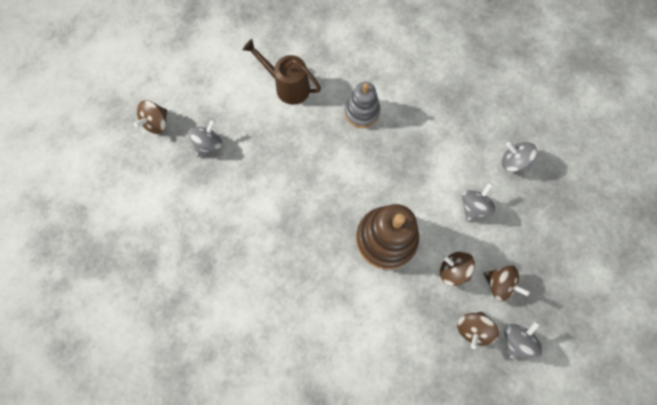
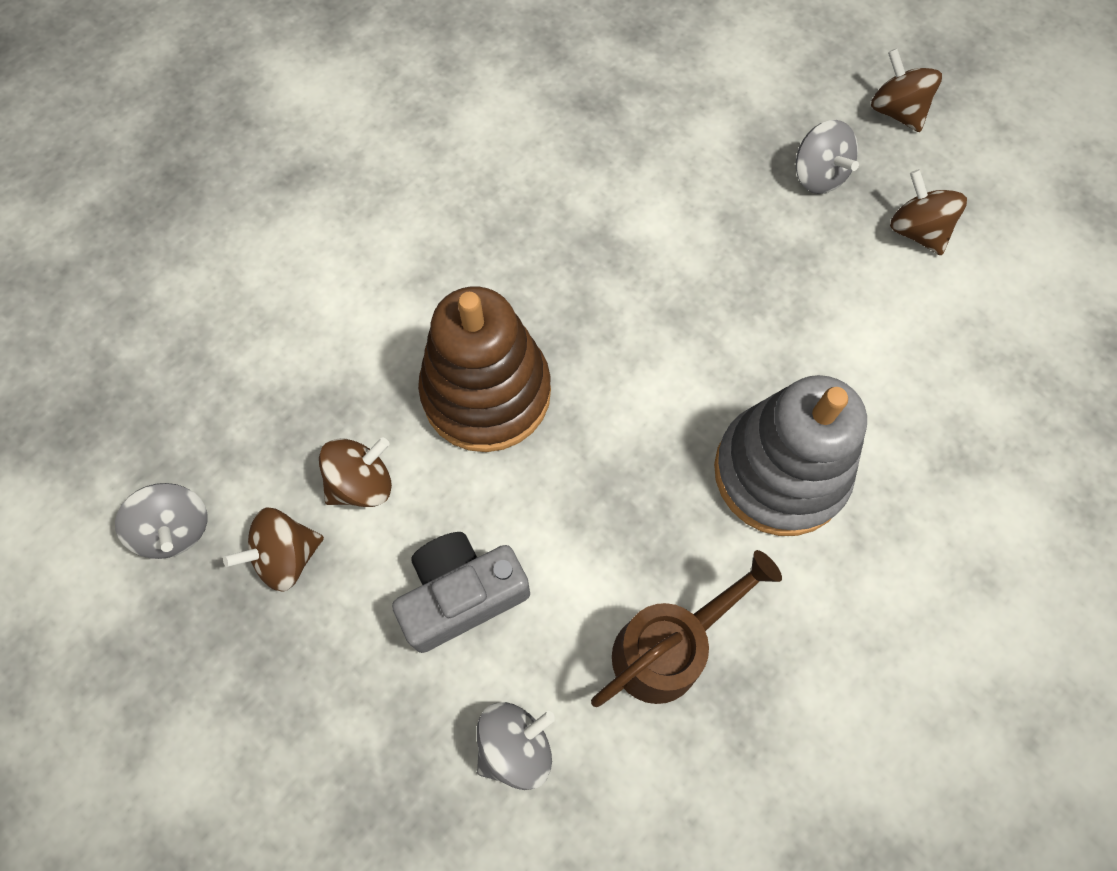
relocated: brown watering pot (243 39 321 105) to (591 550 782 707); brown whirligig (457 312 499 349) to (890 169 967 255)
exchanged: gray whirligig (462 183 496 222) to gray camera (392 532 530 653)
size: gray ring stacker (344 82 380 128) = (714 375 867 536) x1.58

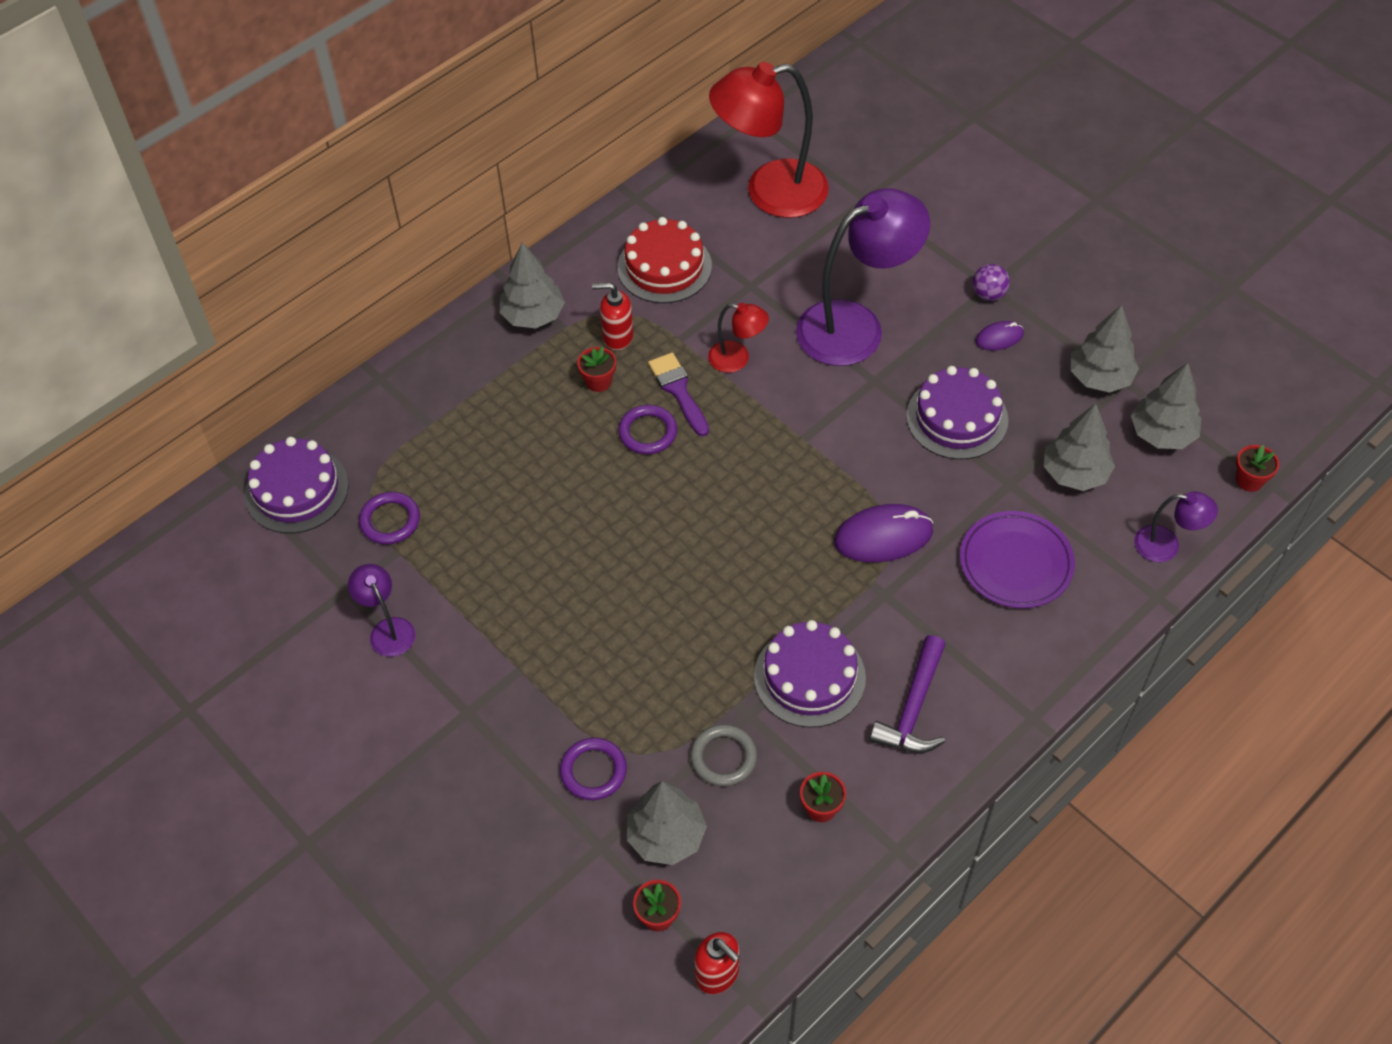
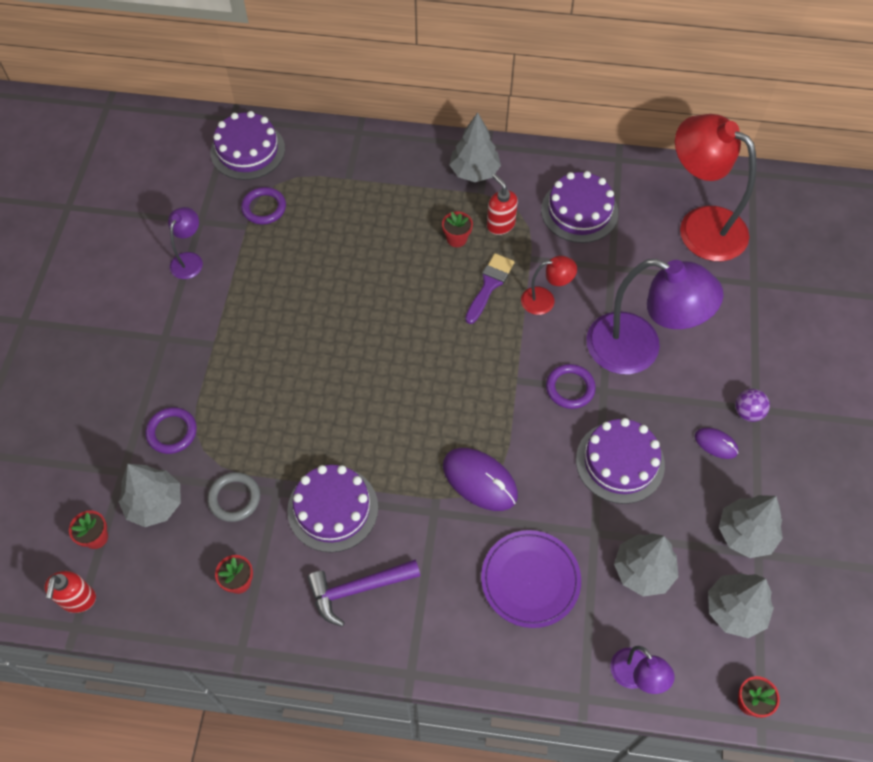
relocated: violet ring (618 405 677 454) to (546 364 596 409)
colour: red cake (617 217 712 303) to violet cake (541 171 618 243)
spun: red lamp (708 303 769 373) = (521 256 577 315) 75 degrees counterclockwise

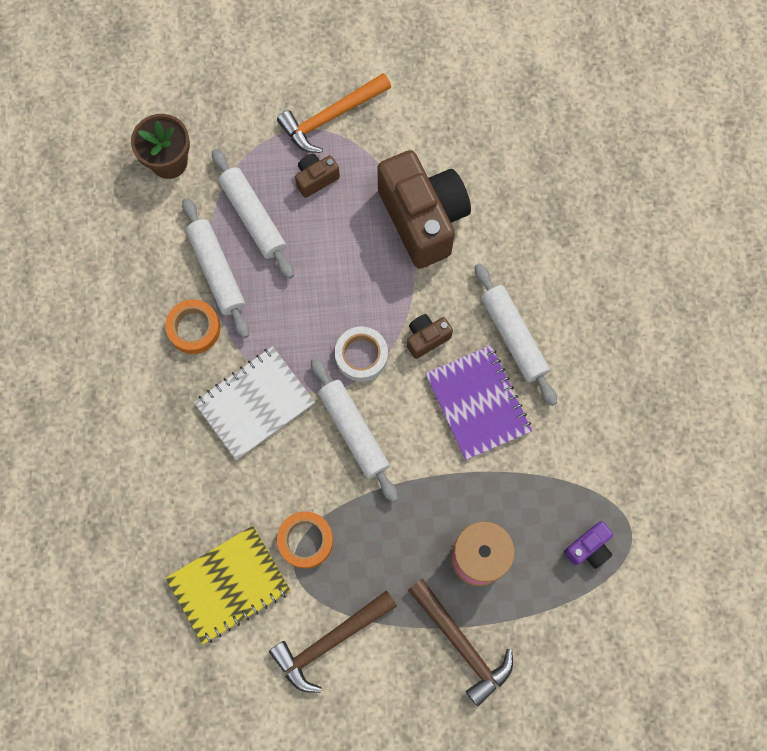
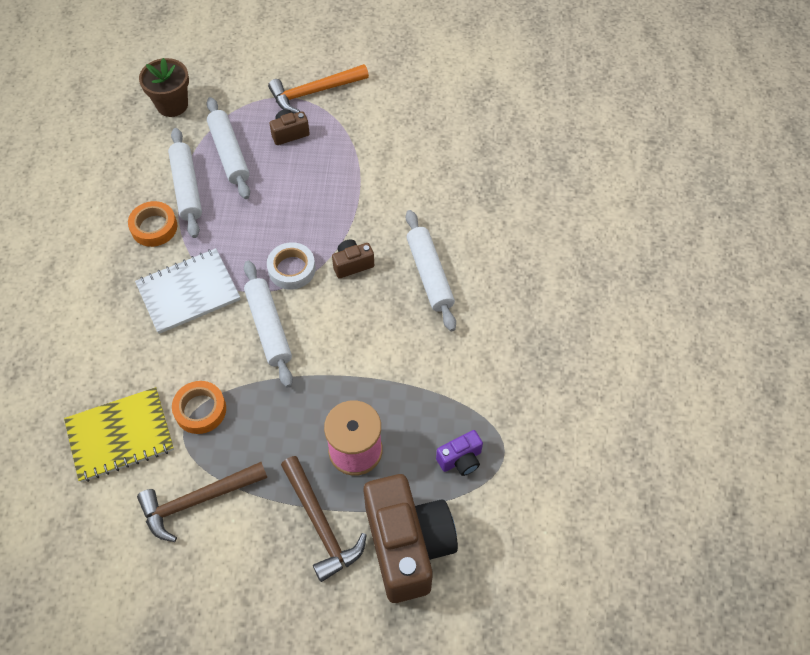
missing: violet exercise book (425 345 532 460)
relocated: brown camera (378 150 471 269) to (364 474 458 603)

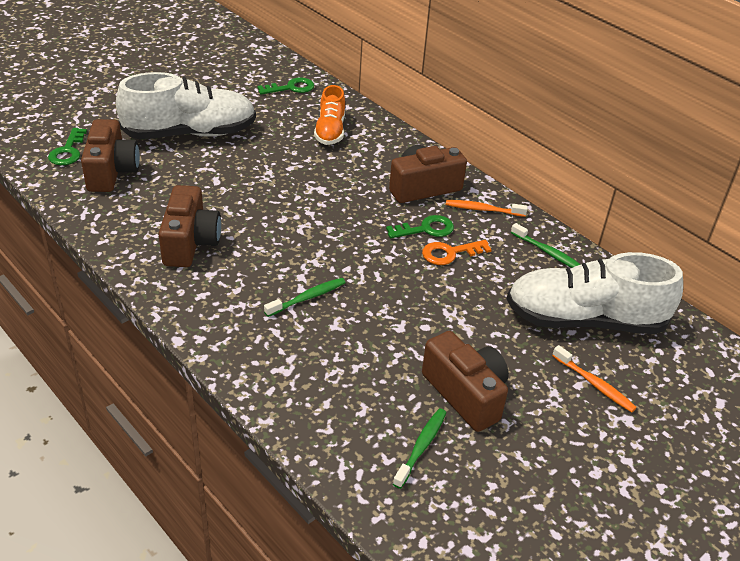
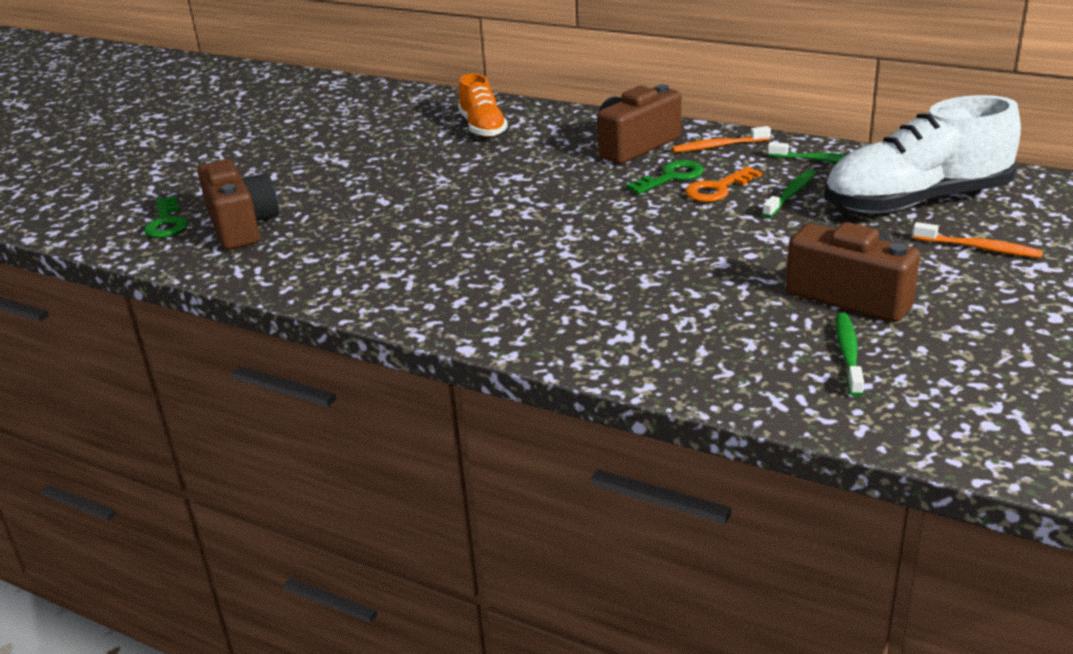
missing: white lace-up shoe (116 72 256 139); emerald door key (258 78 314 94); brown camera (159 185 221 267)
relocated: emerald dental brush (264 278 346 317) to (762 170 816 218)

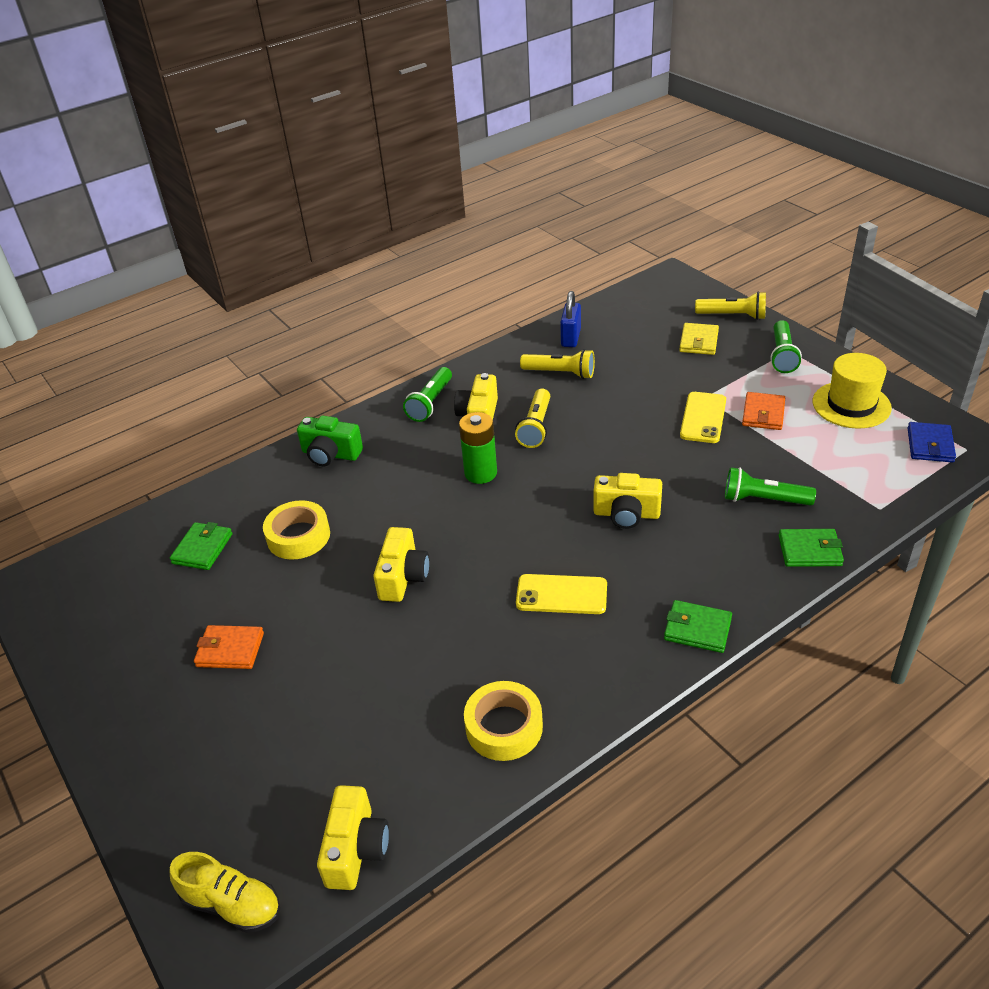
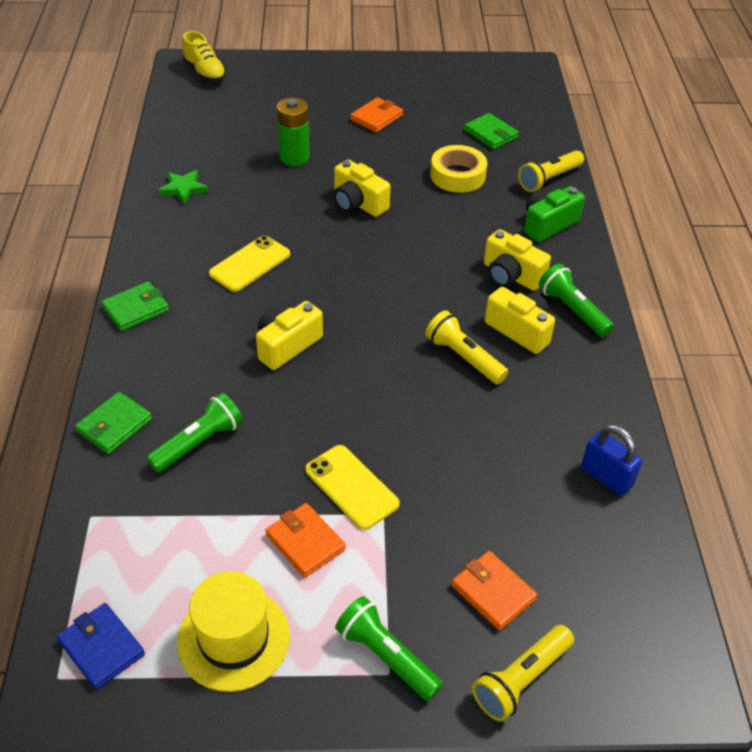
relocated: bright yellow torch (520 349 595 379) to (518 150 584 192); emerald battery (459 412 497 484) to (277 98 310 166); bright yellow camera (317 785 389 890) to (484 229 551 291)
exchanged: bright yellow tape (464 681 543 761) to emerald star (157 170 209 204)
colour: bright yellow billfold (679 323 719 355) to orange billfold (452 551 537 631)
spun: bright yellow lace-up shoe (170 852 280 933) = (182 31 226 82) 90 degrees counterclockwise

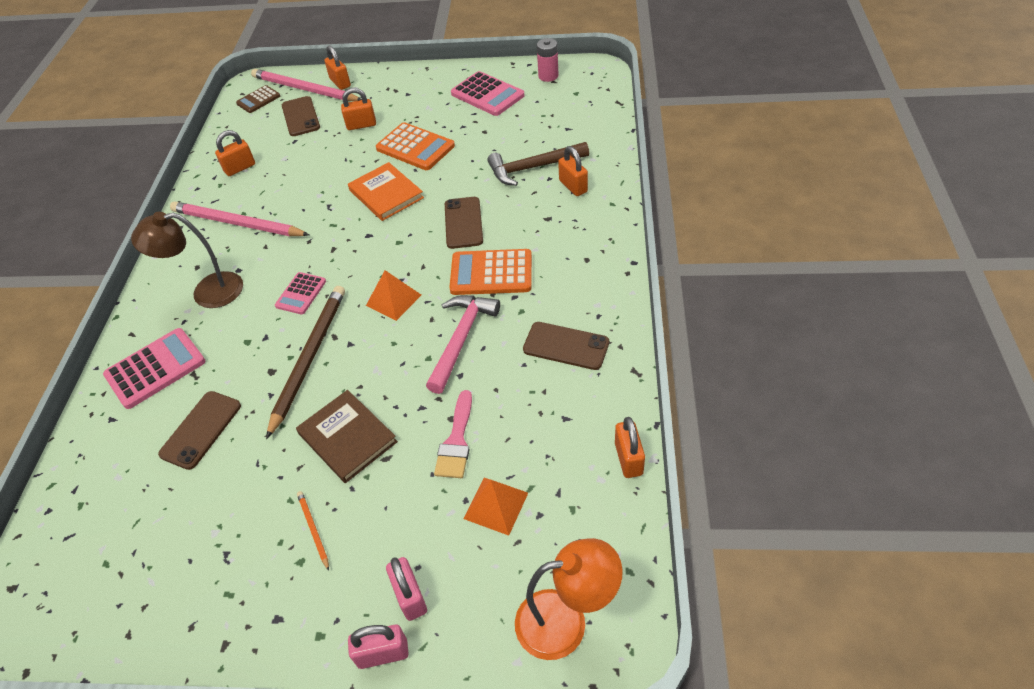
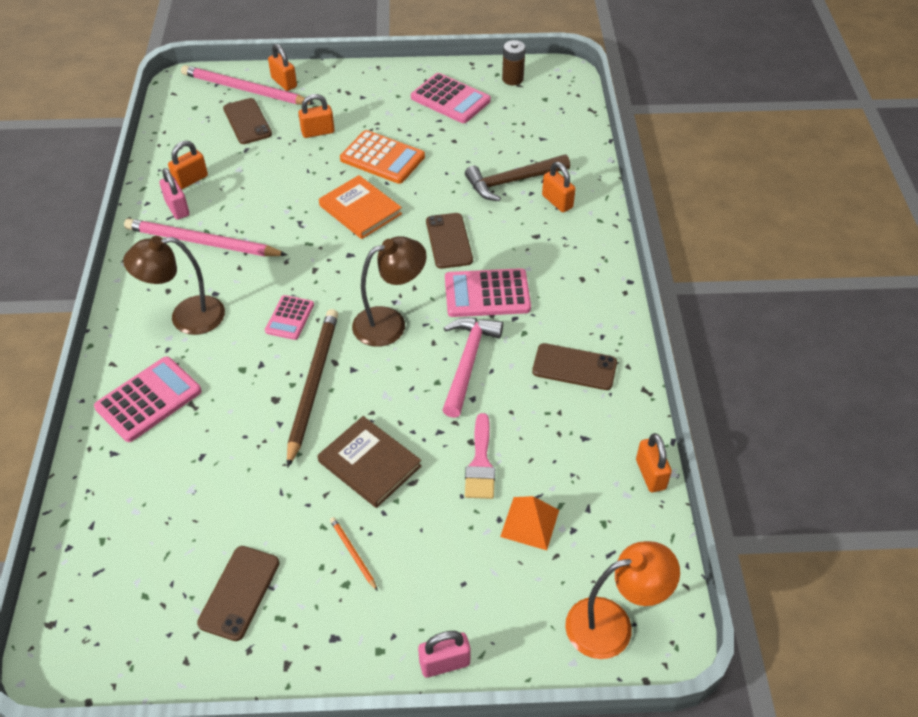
missing: brown pocket calculator (236 85 280 113)
relocated: brown mobile phone (158 391 241 470) to (197 546 279 641); pink lock (386 557 427 621) to (159 168 190 220)
exchanged: orange pyramid shape (366 270 421 321) to brown lamp (352 236 427 347)
colour: pink battery (537 38 558 82) to brown battery (502 40 525 85); orange pocket calculator (449 249 532 295) to pink pocket calculator (445 268 531 317)

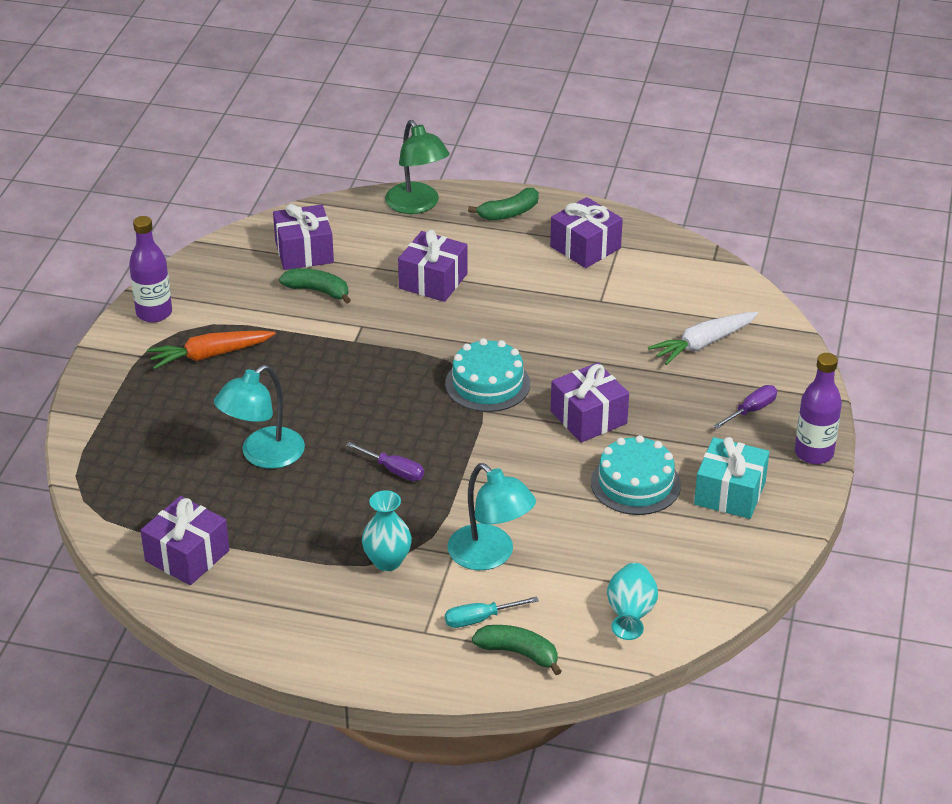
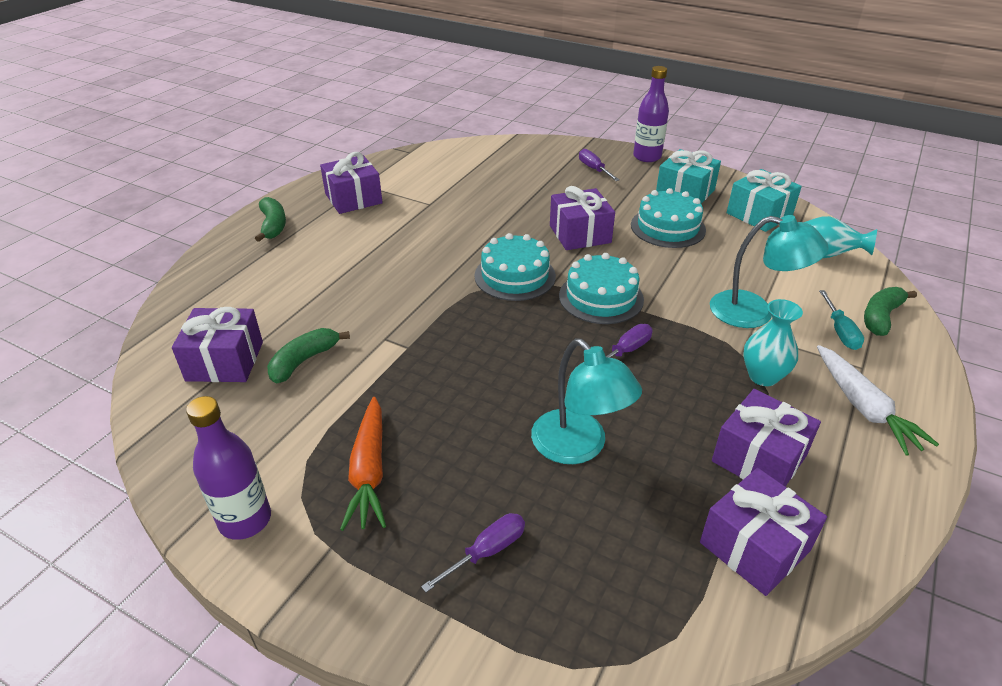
missing: emerald lamp (385 120 450 214)
appeared: aqua present (727 169 802 232); aqua cake (559 253 644 324); violet flat screwdriver (421 513 525 592)
relocated: violet present (398 230 467 302) to (712 389 821 487); white toy carrot (648 312 758 365) to (817 345 939 456)
spun: aqua lamp (448 463 536 570) = (710 215 829 328) 45 degrees clockwise

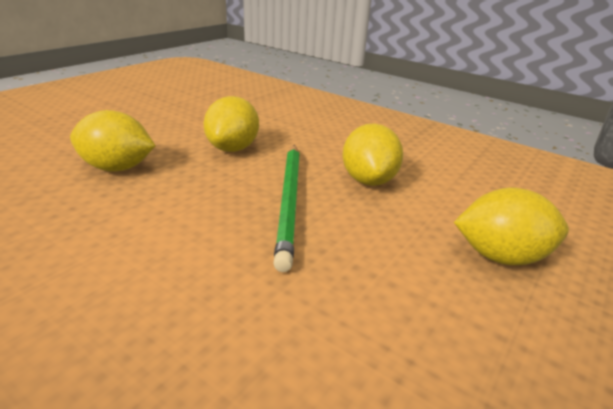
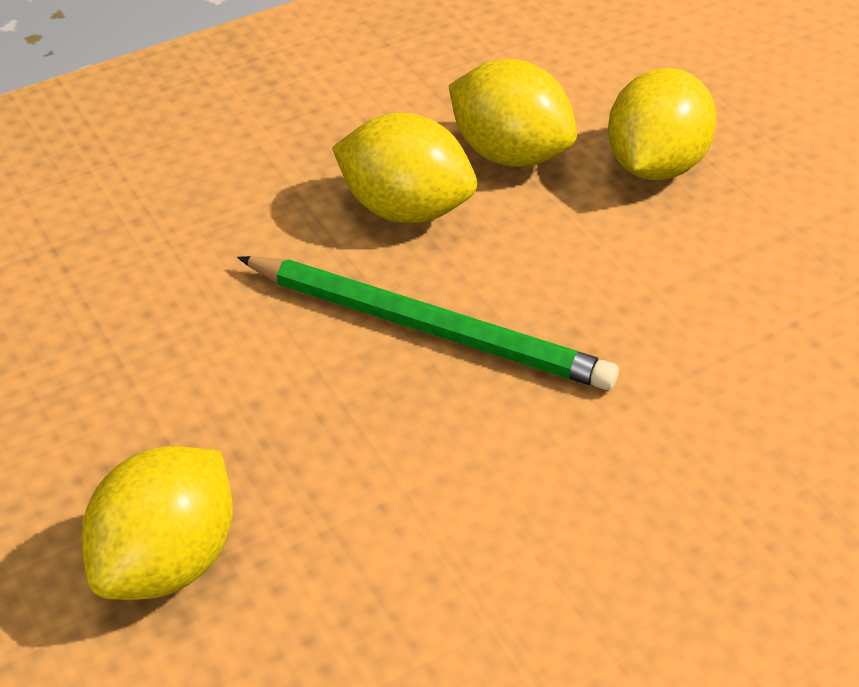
relocated: bright yellow citrus fruit (204 96 259 152) to (449 59 577 167)

